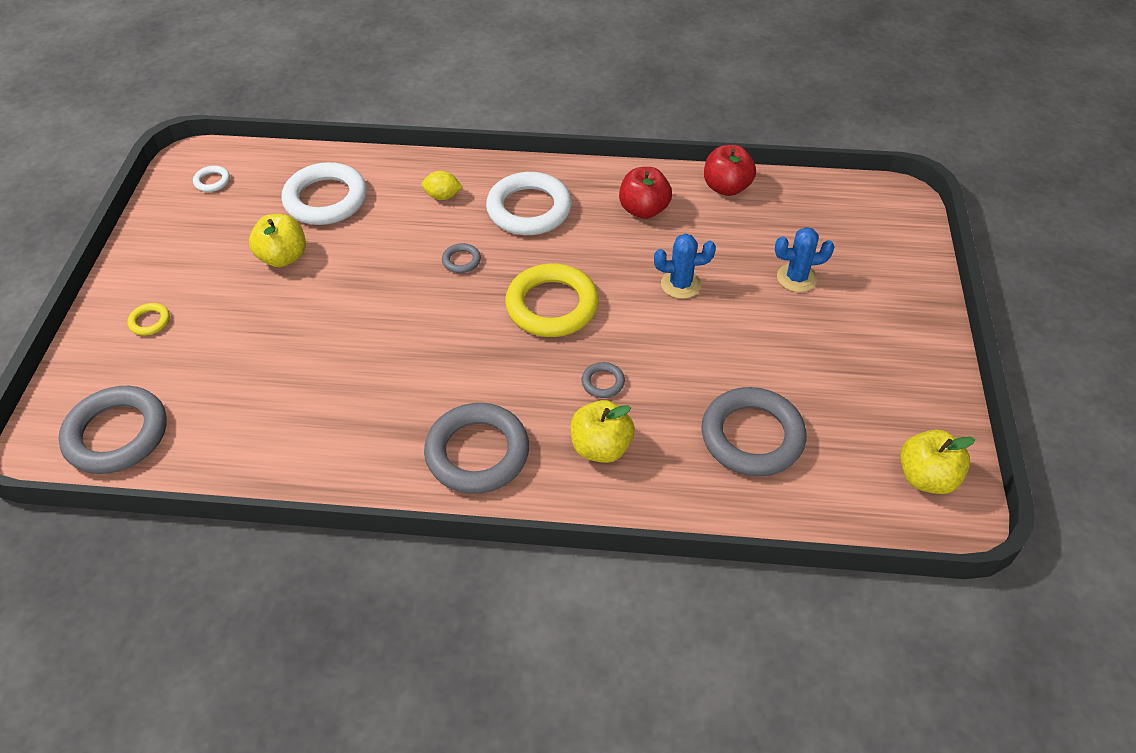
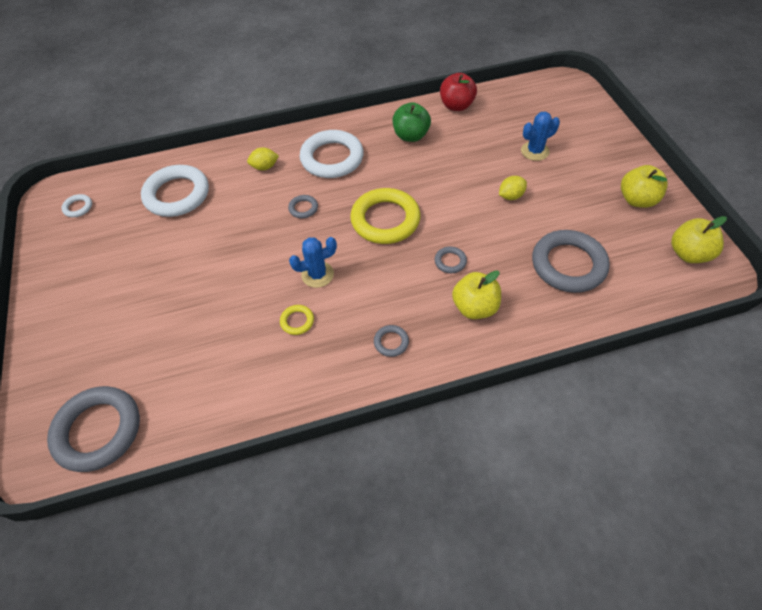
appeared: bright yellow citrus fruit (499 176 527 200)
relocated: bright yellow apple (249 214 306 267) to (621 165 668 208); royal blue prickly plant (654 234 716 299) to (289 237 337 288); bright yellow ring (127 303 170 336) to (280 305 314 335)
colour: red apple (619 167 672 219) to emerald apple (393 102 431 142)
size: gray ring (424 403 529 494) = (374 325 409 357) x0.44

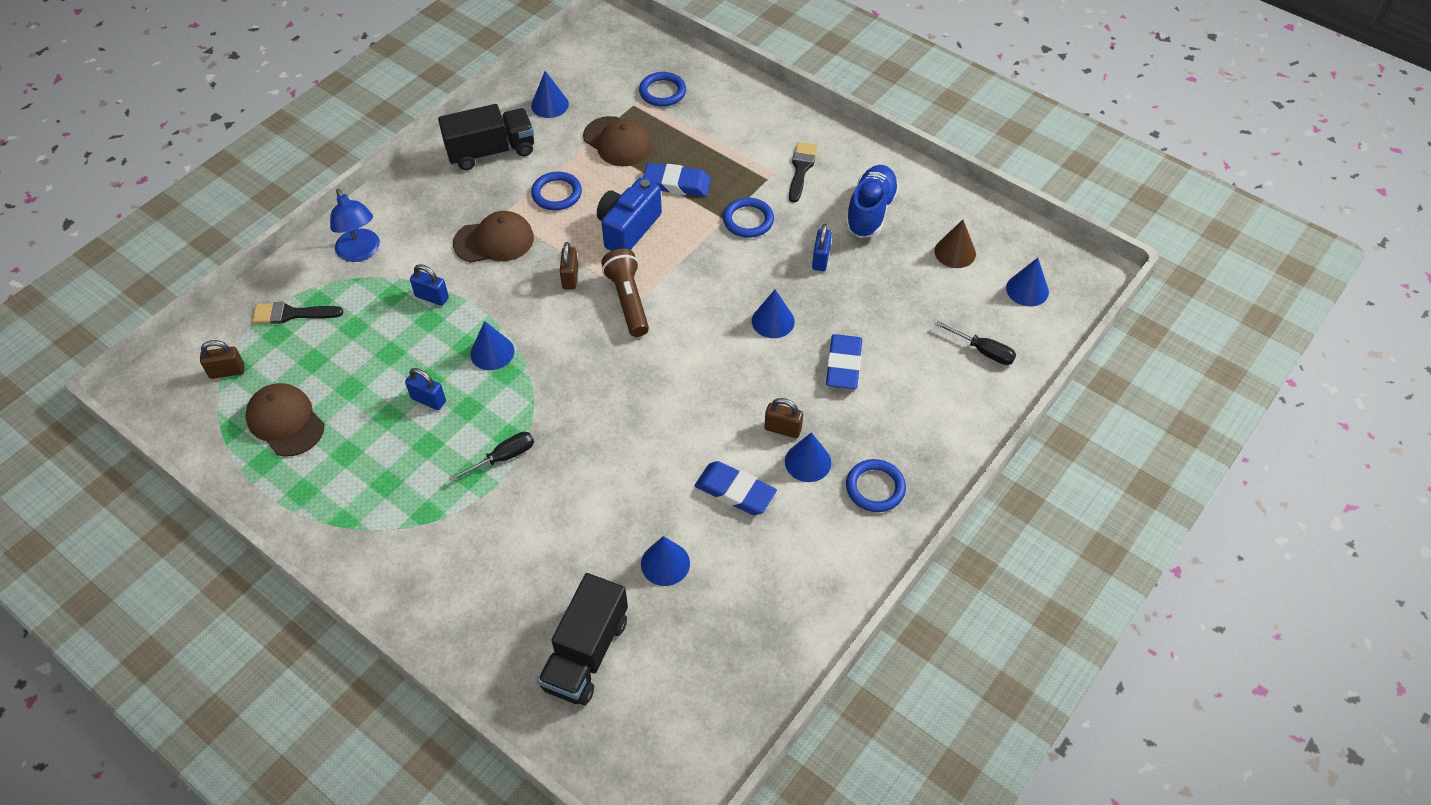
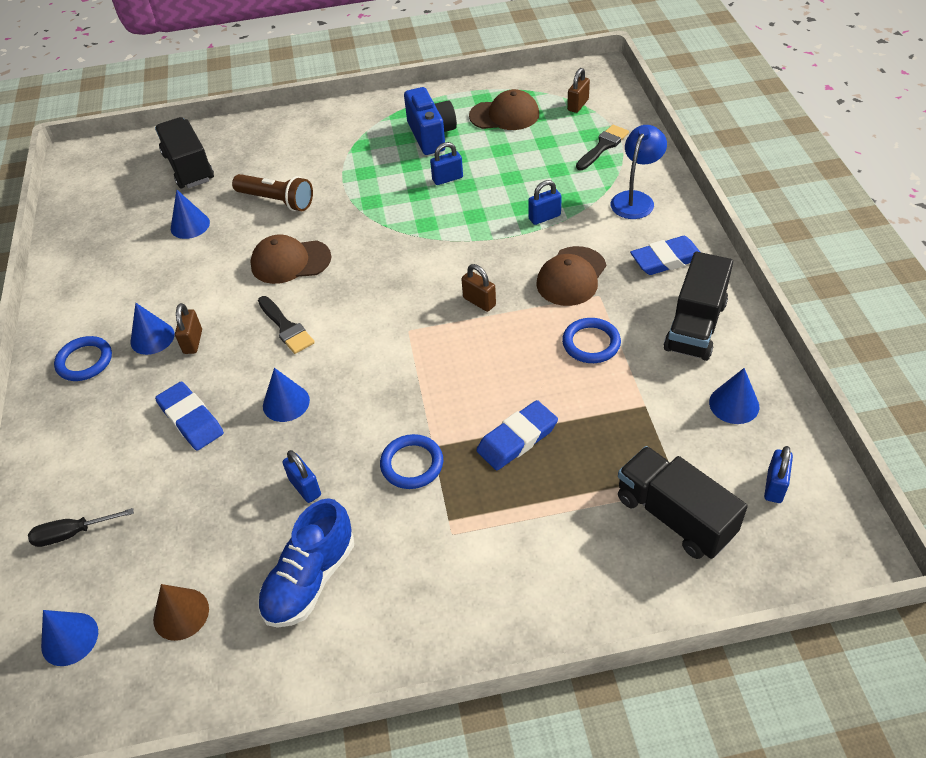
missing: royal blue cone shape (470 321 514 370); ebony flat screwdriver (449 432 534 482)
appeared: royal blue lock (764 446 793 503)
relocated: brown baseball cap (583 116 652 167) to (250 234 331 284); ebony paint brush (789 142 818 203) to (258 296 315 354); royal blue camera (597 178 662 251) to (404 87 457 155); brown torch (601 248 649 337) to (232 174 313 211); royal blue gum eraser (695 461 777 515) to (630 236 700 275)
exchanged: royal blue ring (639 72 686 107) to ebony toy truck (618 446 748 559)
spun: royal blue lace-up shoe (845 165 899 238) = (258 498 354 628) 60 degrees clockwise; royal blue lamp (330 189 380 262) = (611 125 667 219) 105 degrees clockwise; brown lock (764 398 803 438) = (175 303 202 354) 60 degrees counterclockwise

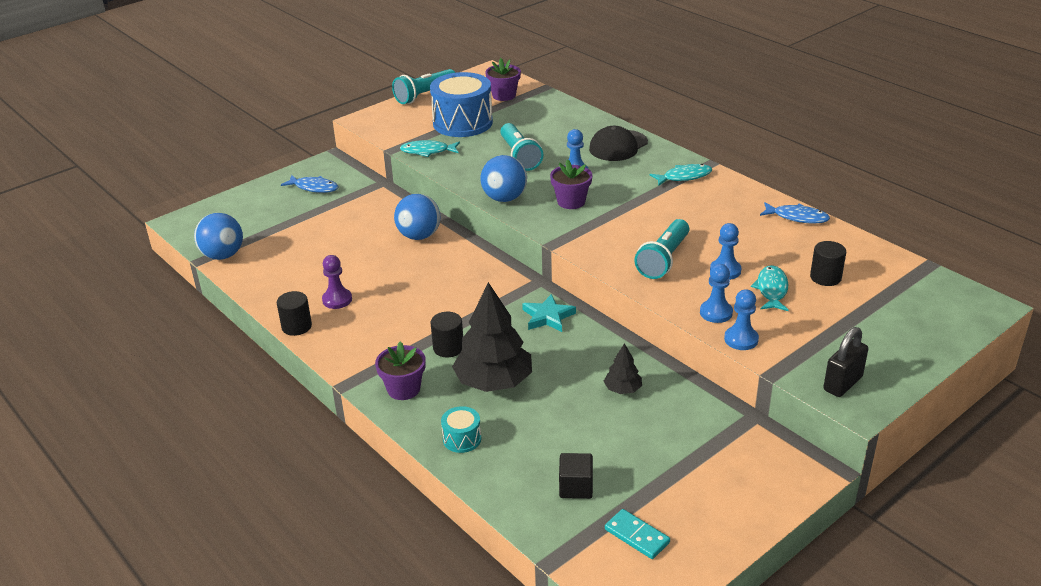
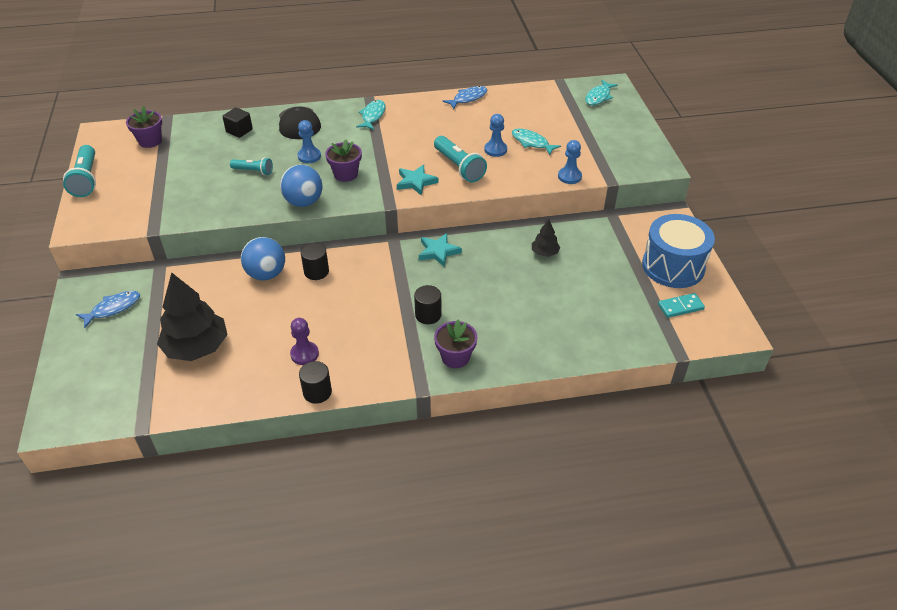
missing: royal blue play ball (194 213 243 260); royal blue pawn (700 264 733 323); ebony lock (823 327 868 397); aqua toy drum (441 406 481 453)
appeared: aqua star (397 165 438 196)
relocated: royal blue toy drum (430 72 493 137) to (642 214 715 288); aqua fish figure (400 140 460 157) to (585 80 618 105); ebony solid cylinder (810 241 846 286) to (301 243 329 280); ebony tree (452 282 532 392) to (157 272 228 361); ebony cube (559 453 593 499) to (222 107 253 138)
size: aqua torch (500 123 543 171) = (230 157 273 175) x0.60

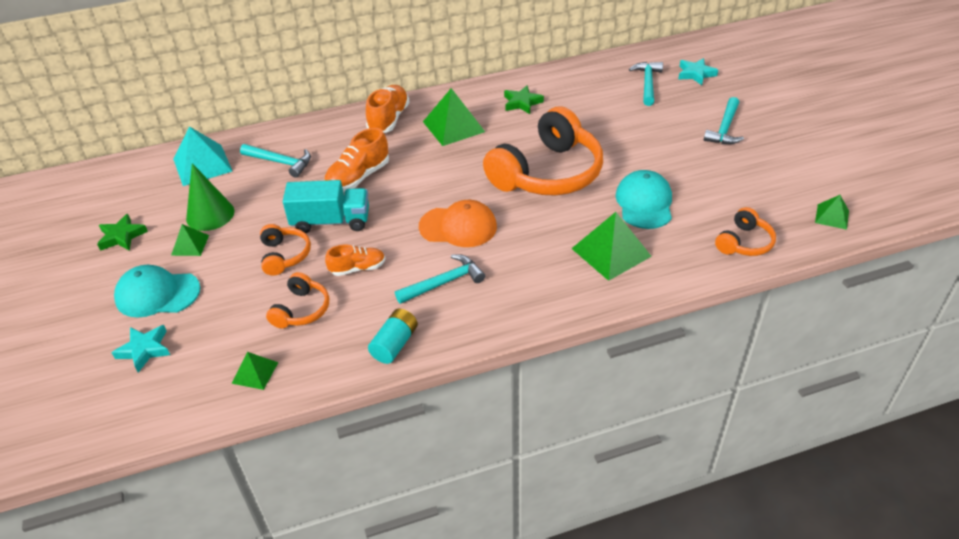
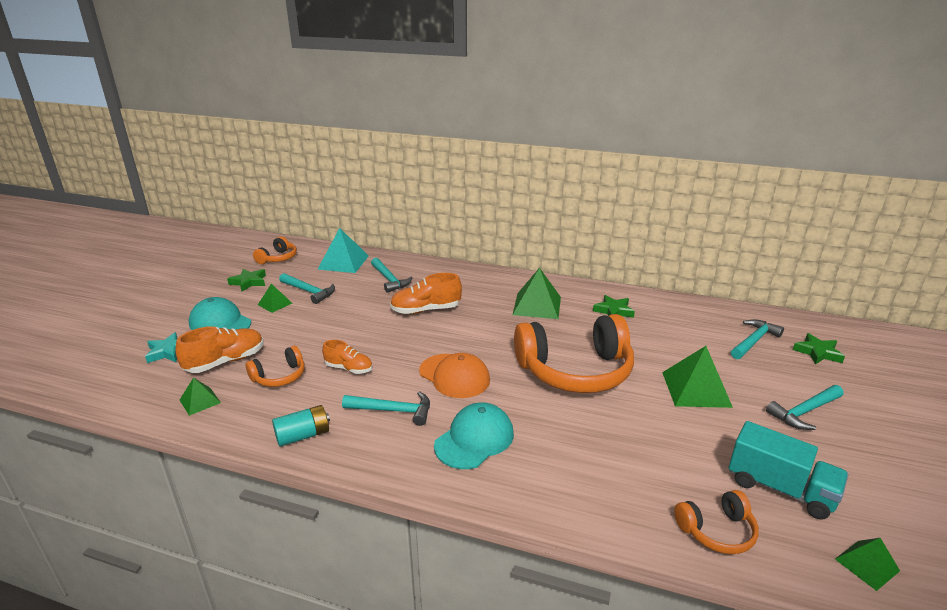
relocated: orange lace-up shoe (366 85 410 133) to (175 326 264 373); aqua baseball cap (616 170 672 229) to (434 402 514 469); aqua toy truck (283 180 369 233) to (729 421 848 519); emerald pyramid shape (571 212 652 281) to (662 346 733 408); orange headset (260 224 311 276) to (253 236 297 264)
exchanged: emerald cone shape (186 163 234 231) to aqua carpenter's hammer (279 273 335 304)
colour: aqua star (678 58 718 85) to emerald star (793 333 845 365)

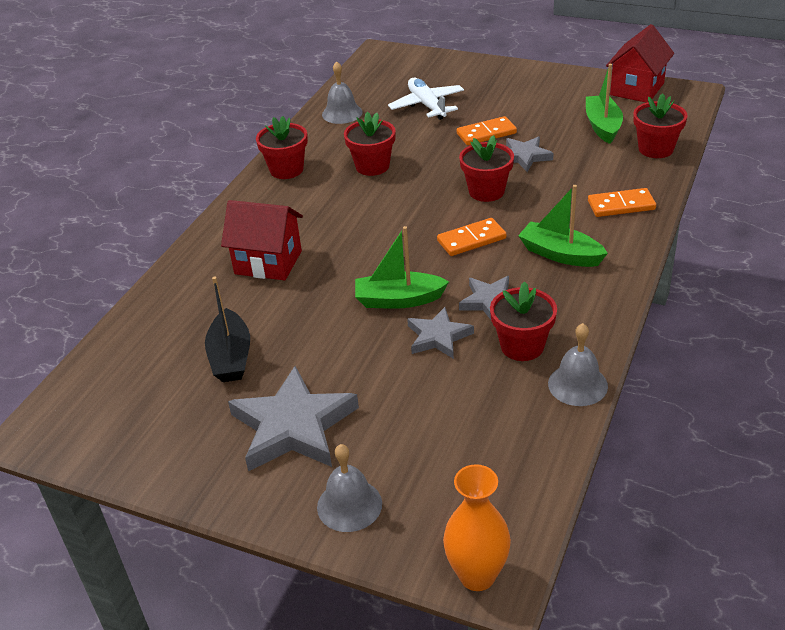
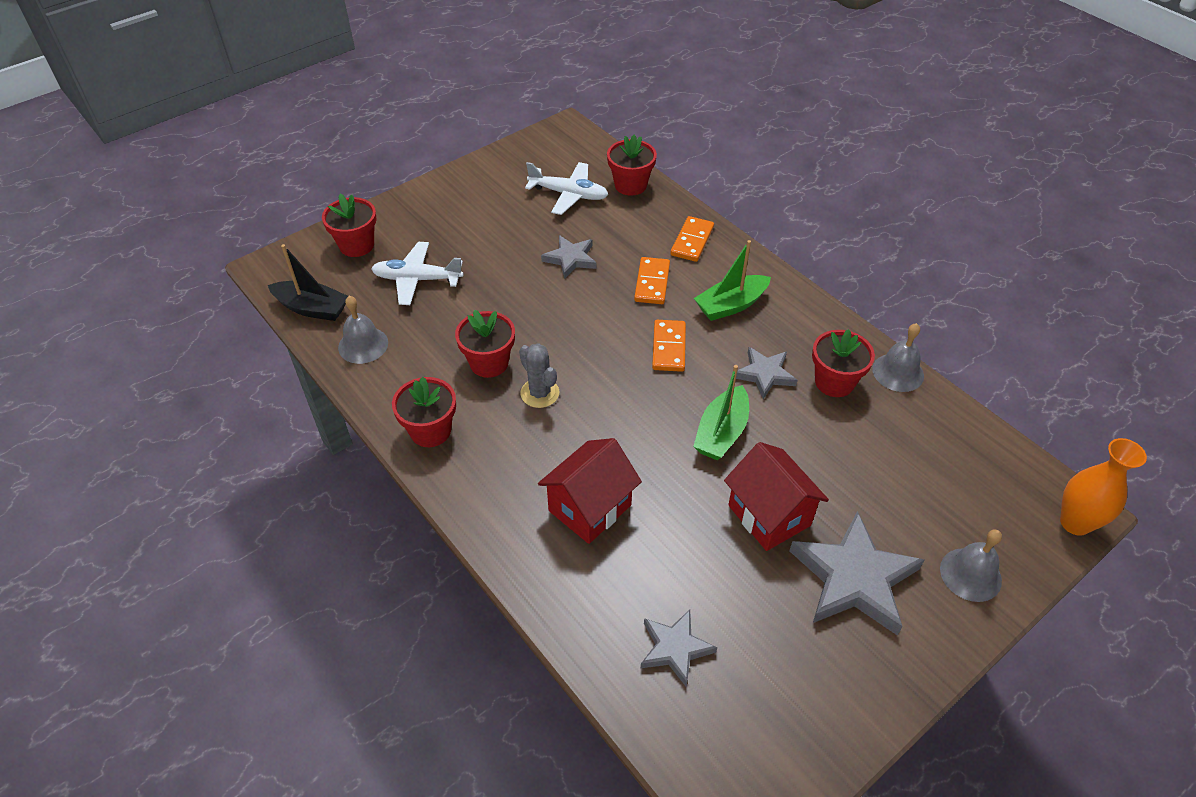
appeared: gray prickly plant (519 343 559 408)
relocated: red house (606 24 674 103) to (724 442 829 551); orange domino piece (457 116 517 145) to (634 257 670 304); red flower pot (459 135 514 202) to (322 194 377 257); ebony sailboat (205 276 250 382) to (268 244 348 321); gray star (407 307 474 359) to (641 610 717 687)
exchanged: emerald sailboat (586 64 623 144) to white plane (525 162 609 215)

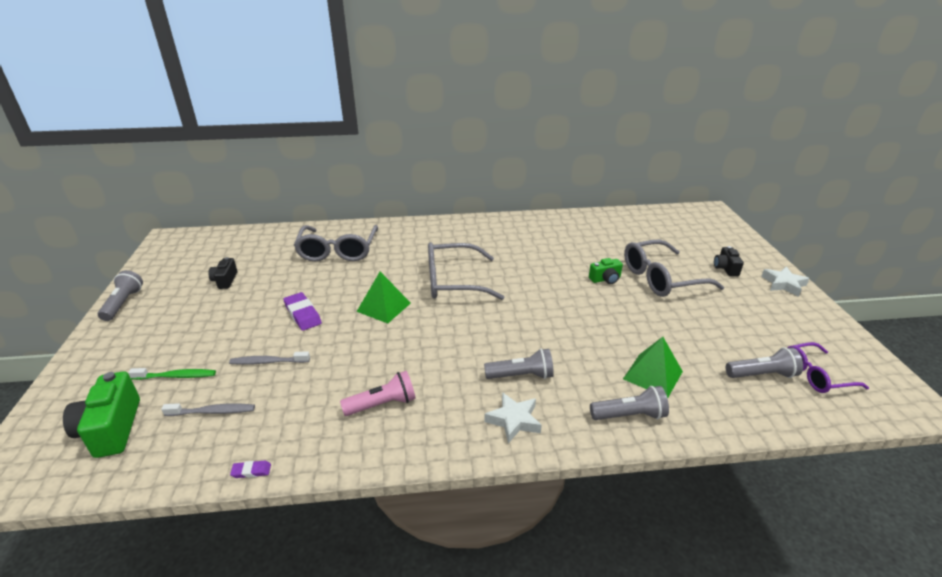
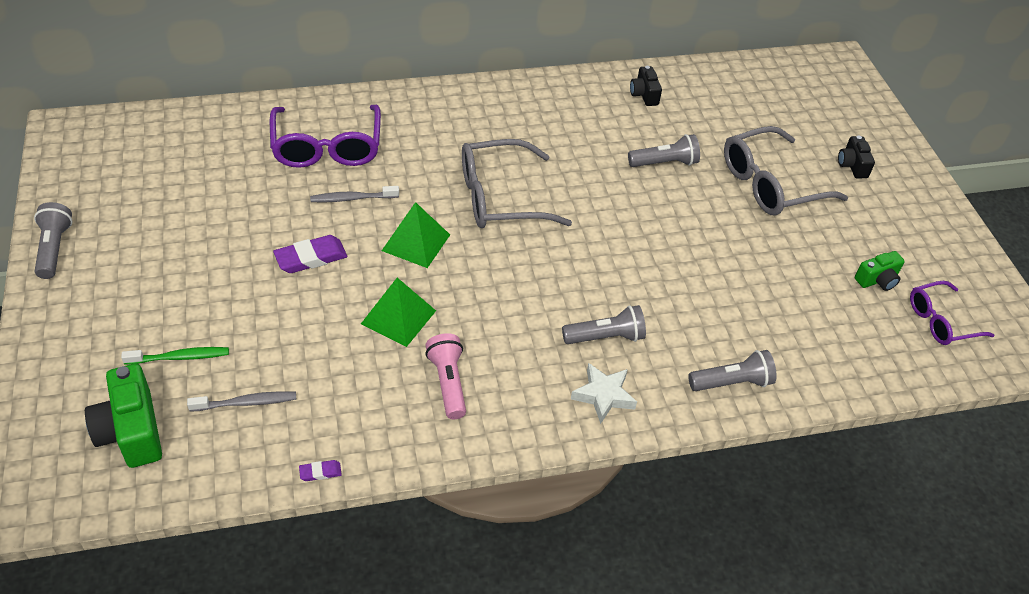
missing: white star (761 266 810 297)
relocated: ebony camera (208 257 237 289) to (630 66 662 106); emerald camera (589 258 623 284) to (855 251 905 291); emerald pyramid shape (623 337 683 398) to (361 278 436 347); gray torch (726 347 803 378) to (628 134 700 167); gray dental brush (229 351 310 365) to (310 186 399 202)
colour: gray eyeglasses (294 225 378 261) to violet eyeglasses (270 105 381 168)
spun: violet gum eraser (283 292 322 331) = (273 235 347 273) 75 degrees counterclockwise; pink torch (340 371 416 416) = (425 333 466 419) 75 degrees counterclockwise

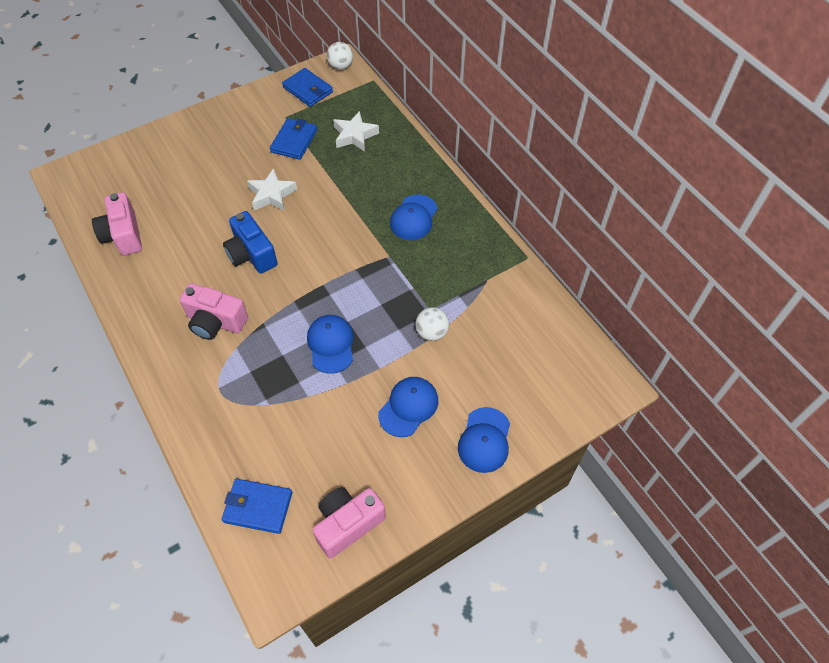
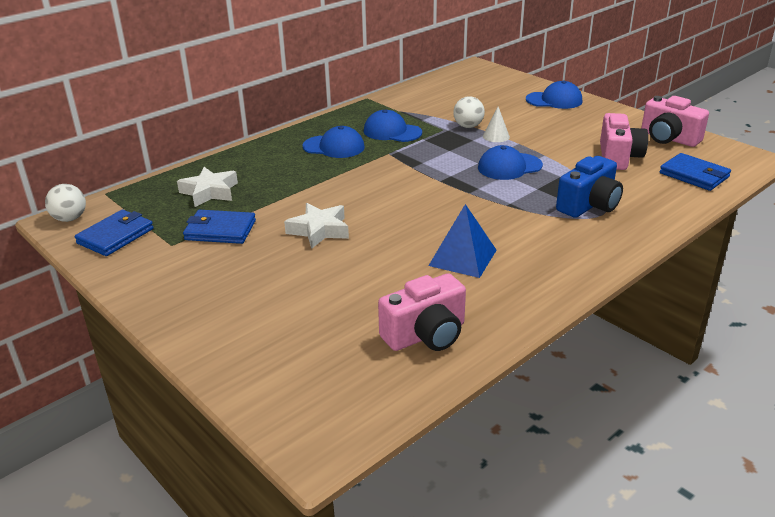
appeared: white cone shape (483 107 510 142); royal blue pyramid shape (428 204 497 278)
relocated: royal blue camera (223 211 278 274) to (556 156 623 218); pink camera (180 283 248 340) to (600 113 648 170); royal blue baseball cap (378 377 438 437) to (364 110 422 142)
spun: royal blue billfold (221 478 292 534) = (660 153 731 191) 45 degrees counterclockwise

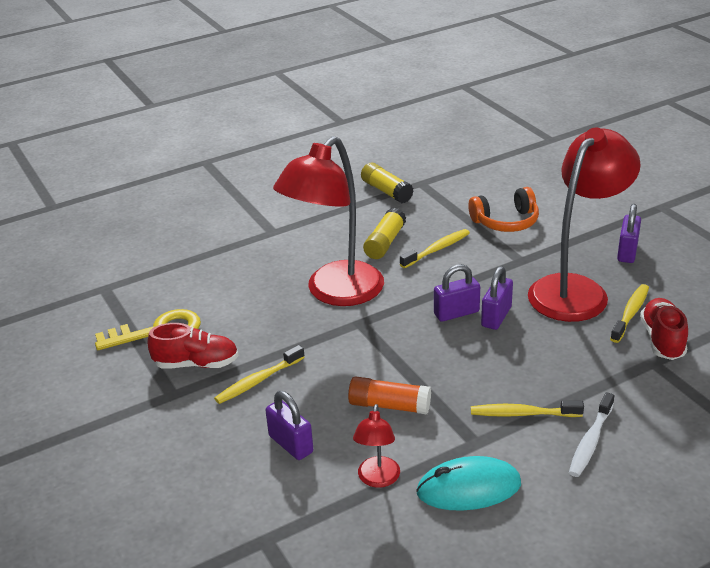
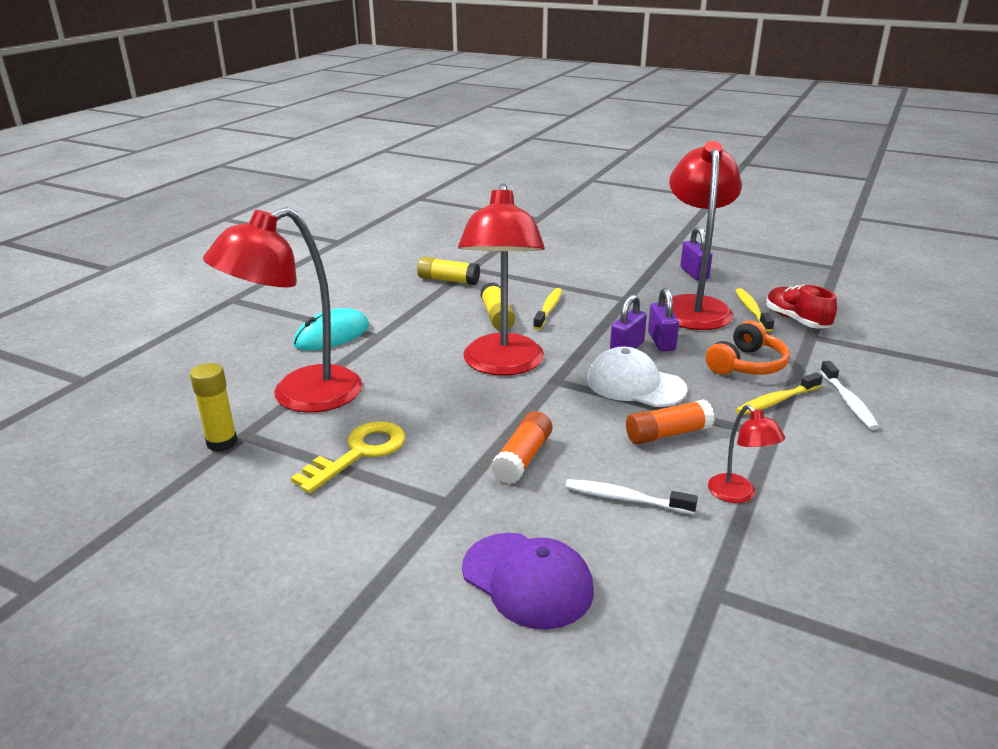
missing: red lace-up shoe (147 323 238 369)
appeared: red lamp (203 207 362 413); white baseball cap (587 347 687 407); bright yellow glue (190 363 238 452); violet baseball cap (462 533 594 630)
relocated: orange headset (468 187 539 232) to (706 320 790 375); aqua computer mouse (416 456 521 511) to (293 308 369 351)
exchanged: bright yellow dental brush (214 345 305 404) to orange glue (491 411 552 484); violet lock (265 391 313 460) to white dental brush (565 479 698 515)

